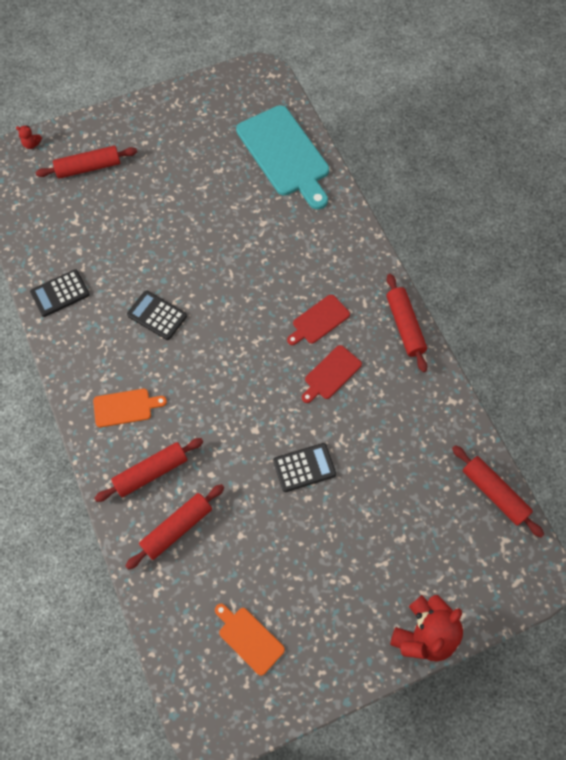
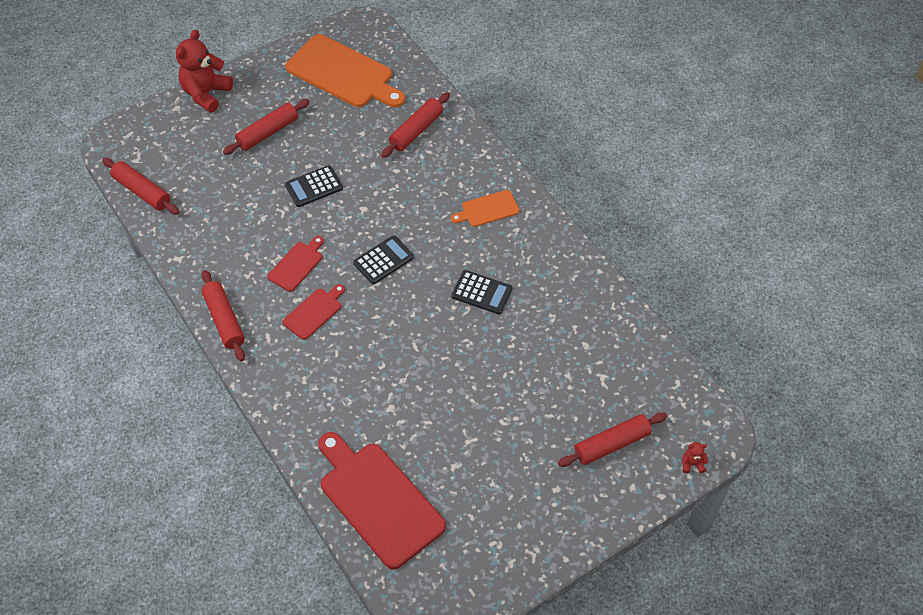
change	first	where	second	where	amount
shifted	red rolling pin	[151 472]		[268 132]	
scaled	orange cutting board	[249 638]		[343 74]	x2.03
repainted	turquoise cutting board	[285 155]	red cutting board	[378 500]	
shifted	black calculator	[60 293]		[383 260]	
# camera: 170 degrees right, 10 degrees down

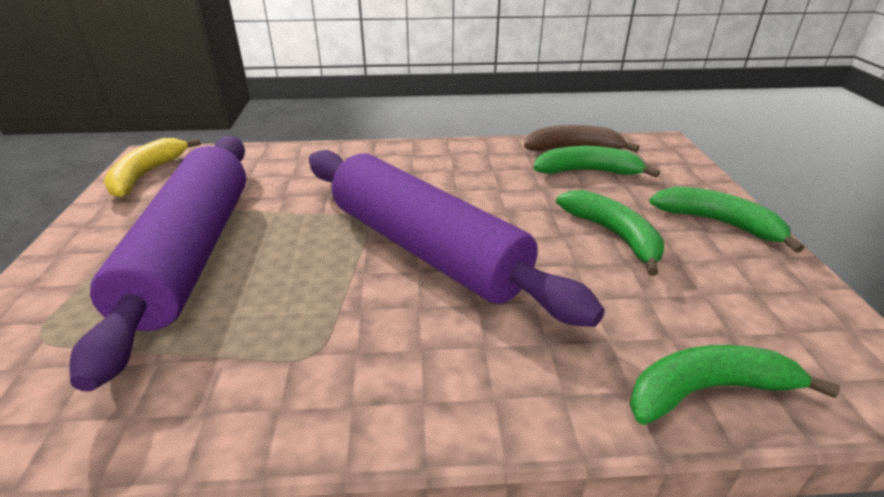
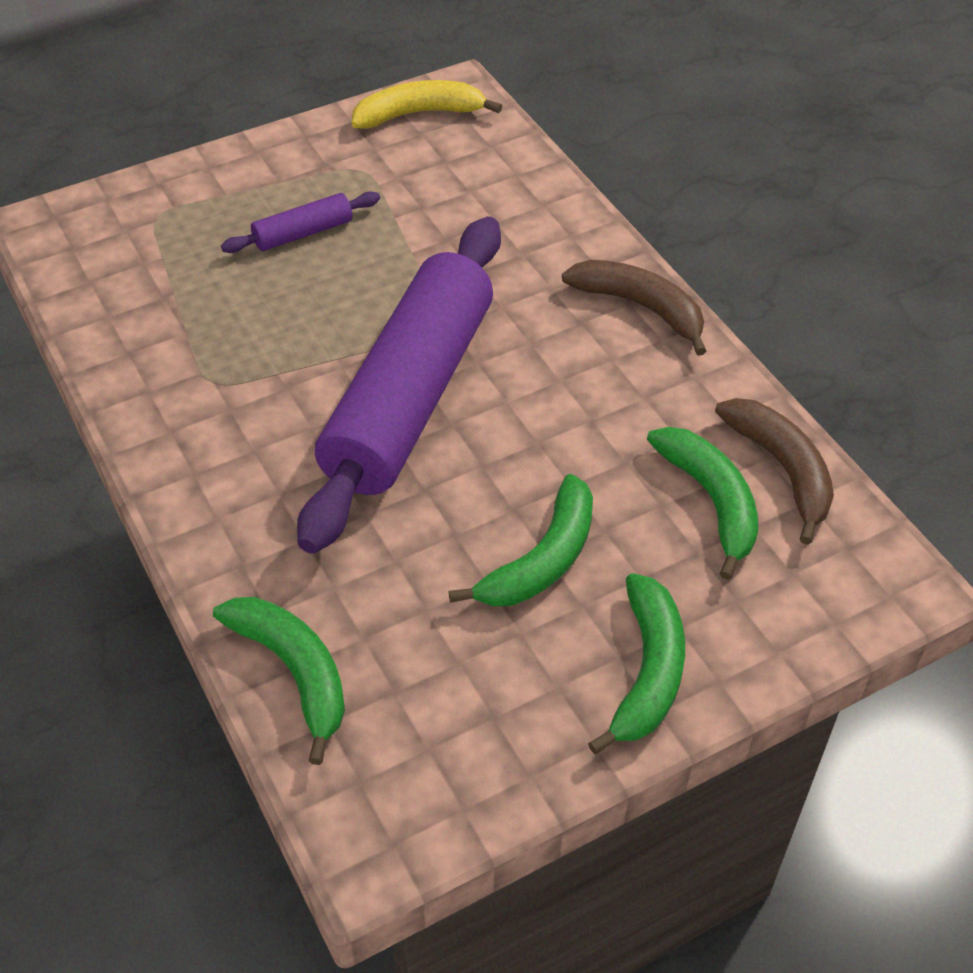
change	first	where	second	where	amount
scaled	purple rolling pin	[192 254]		[303 233]	x0.40
new			brown banana	[641 307]	
# camera: 65 degrees right, 15 degrees up

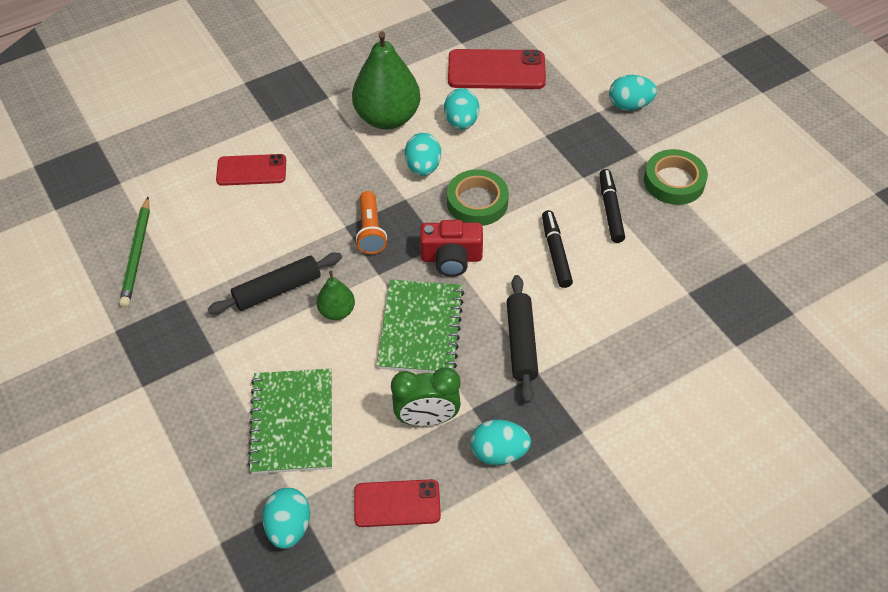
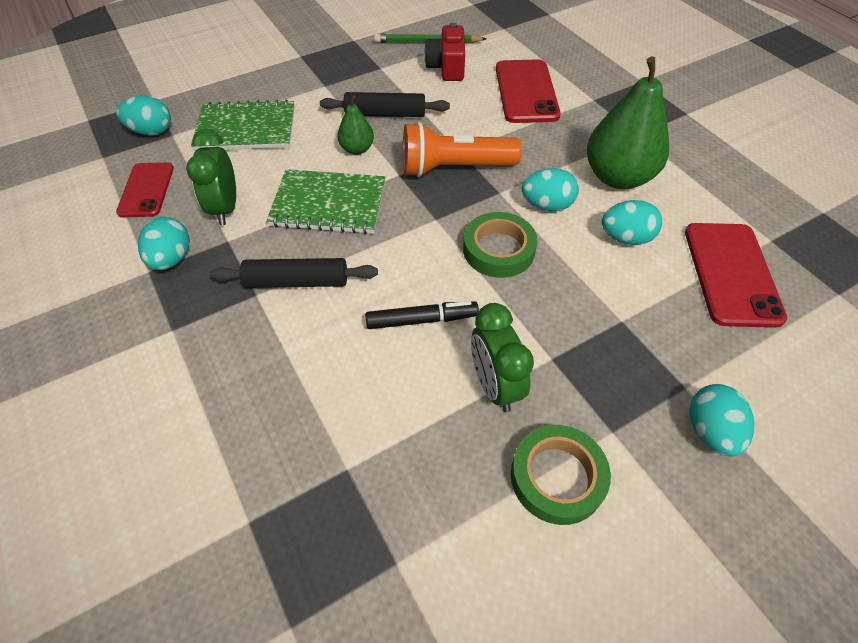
change	first	where	second	where	amount
rotated	black rolling pin	[277 289]		[385 114]	60 degrees counterclockwise
scaled	orange flashlight	[370 230]		[454 168]	x1.61
shifted	red camera	[451 258]		[447 67]	
swapped	black marker	[610 210]	green clock	[494 385]	
scaled	red phone	[251 170]		[526 92]	x1.53
# camera: 90 degrees right, 0 degrees up

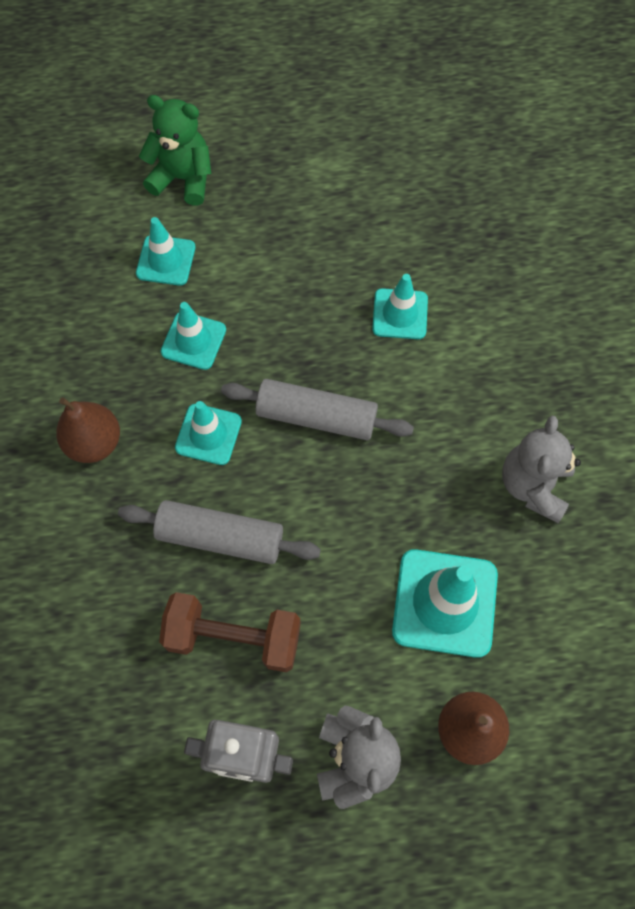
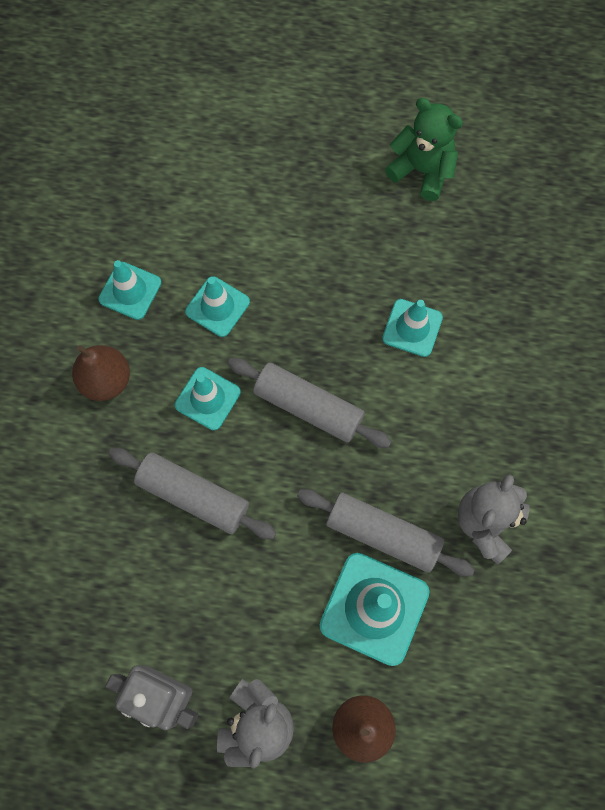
change	first	where	second	where	amount
shifted	turquoise traffic cone	[166 260]		[130 291]	
new			grey rolling pin	[383 534]	
shifted	green teddy bear	[183 179]		[422 170]	
gone	brown dumbbell	[233 637]			
# camera: 15 degrees right, 5 degrees up

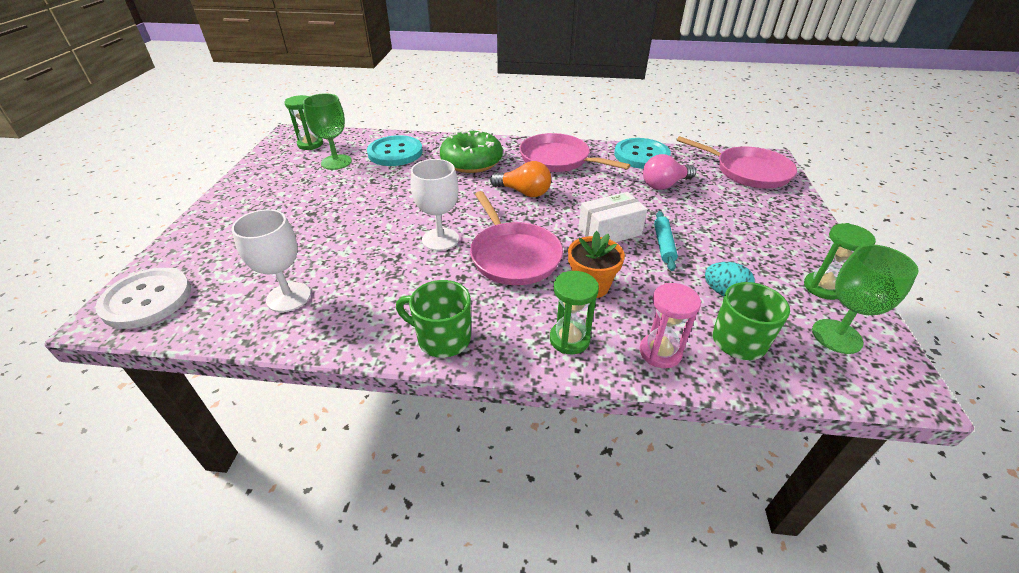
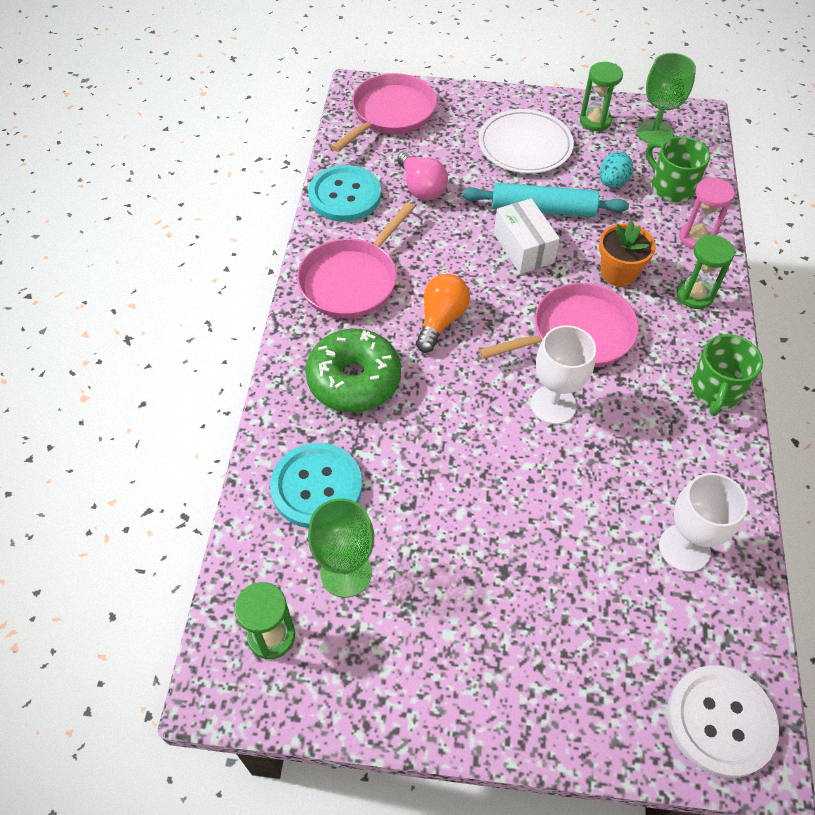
change	first	where	second	where	amount
scaled	turquoise rolling pin	[663 245]		[543 209]	x1.64
new			white plate	[525 145]	
# camera: 90 degrees left, 15 degrees up

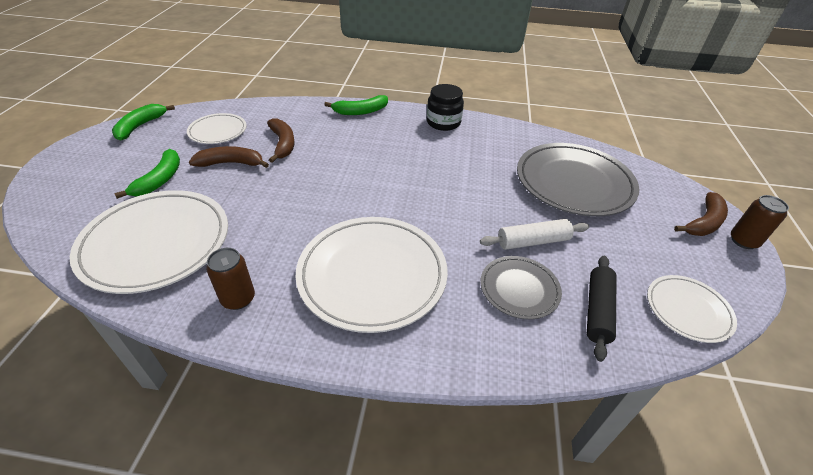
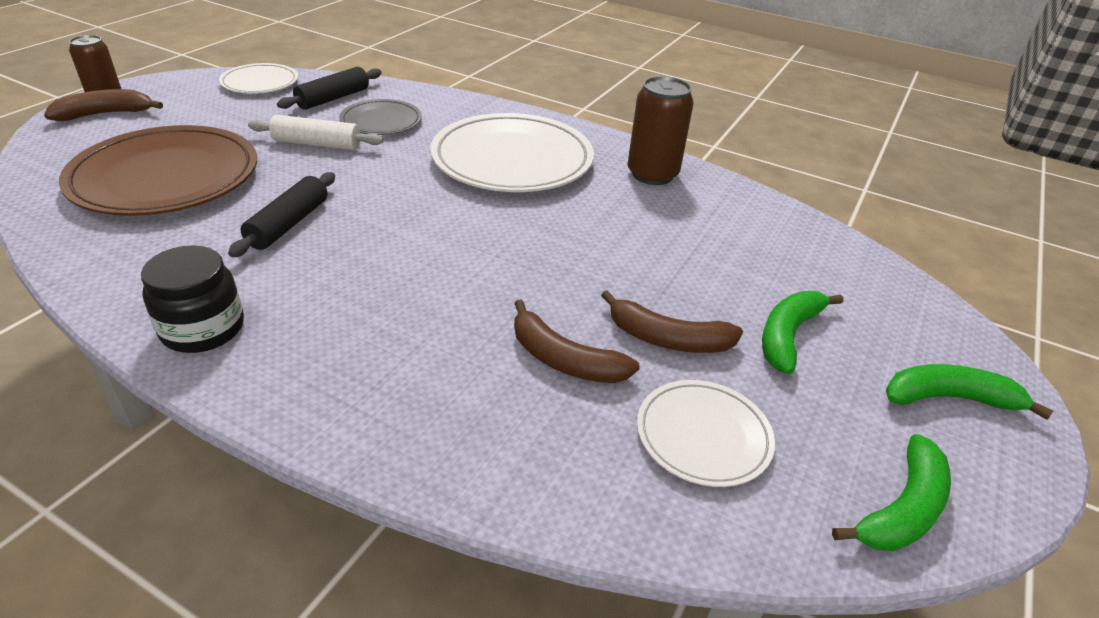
change	first	where	second	where	amount
repainted	grey plate	[574 183]	brown plate	[166 178]	
new			black rolling pin	[288 224]	
rotated	brown banana	[283 144]		[564 360]	60 degrees counterclockwise
scaled	brown can	[238 299]		[652 174]	x1.50
shifted	green banana	[360 111]		[949 398]	
gone	white plate	[156 244]			
# camera: 160 degrees left, 5 degrees down

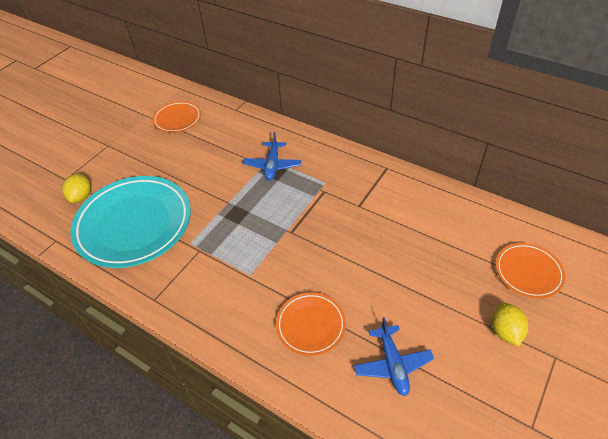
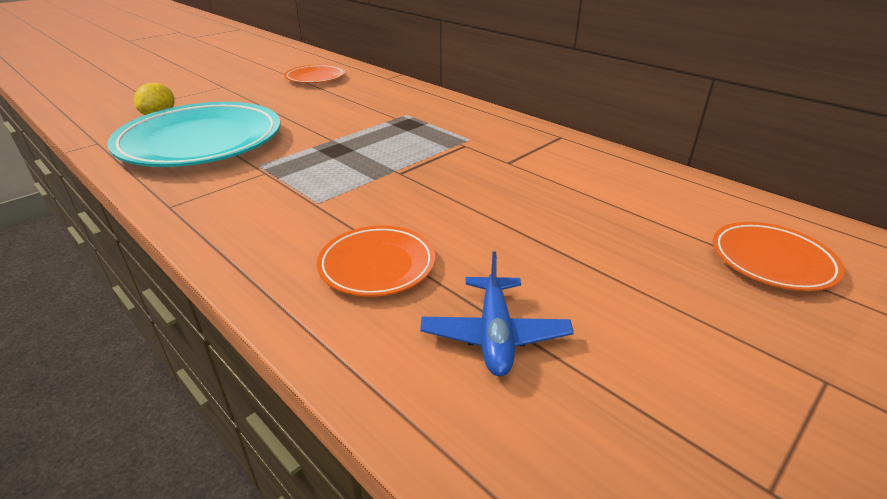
change	first	where	second	where	amount
gone	blue plane	[272 165]			
gone	yellow lemon	[505 331]			
# camera: 10 degrees right, 15 degrees down

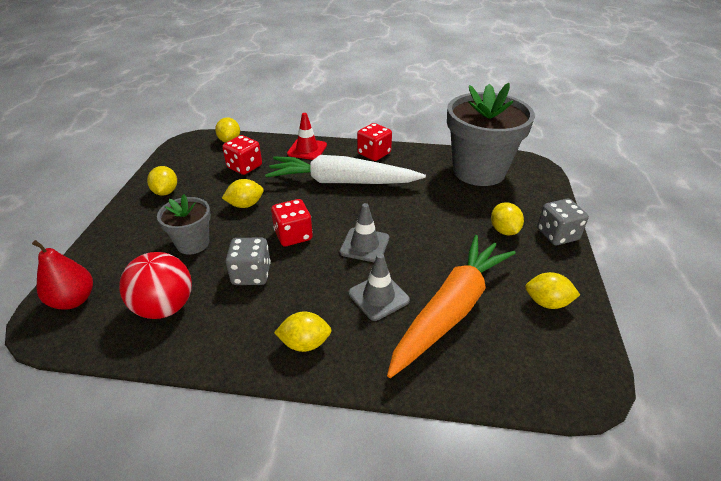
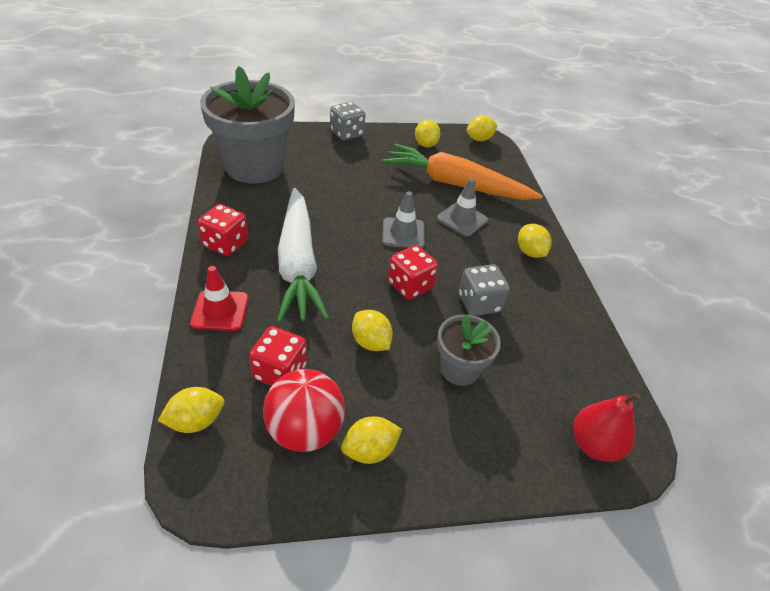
change	first	where	second	where	amount
shifted	red ball	[165 307]		[305 430]	
shifted	yellow lemon	[504 230]		[479 139]	
# camera: 110 degrees left, 5 degrees up

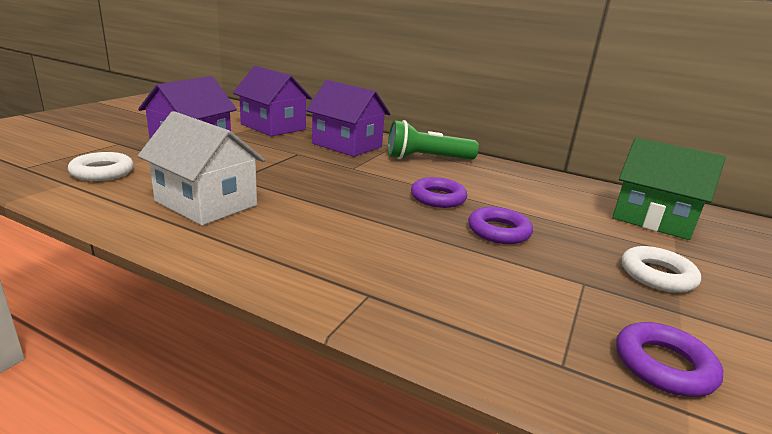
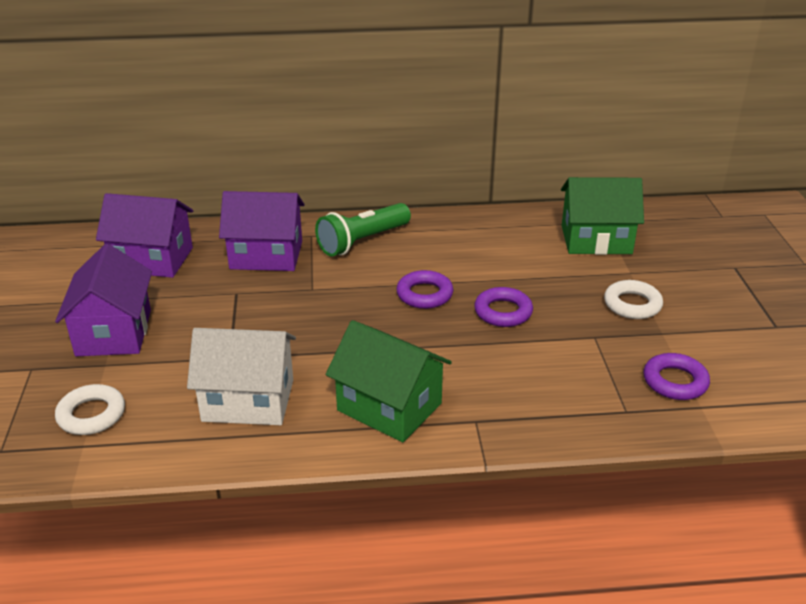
change	first	where	second	where	amount
new			green house	[389 407]	
# camera: 30 degrees left, 10 degrees up

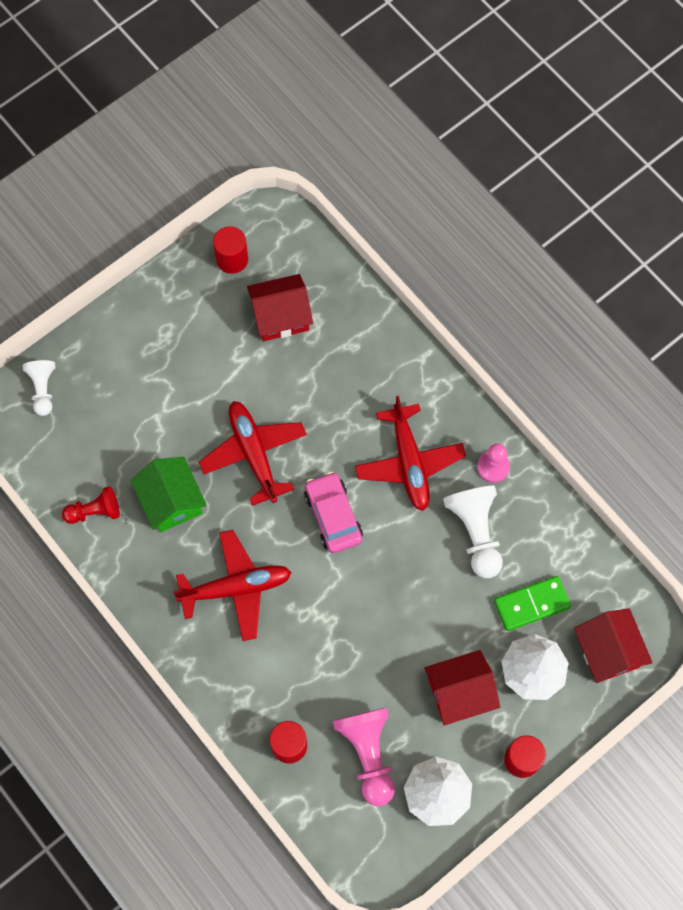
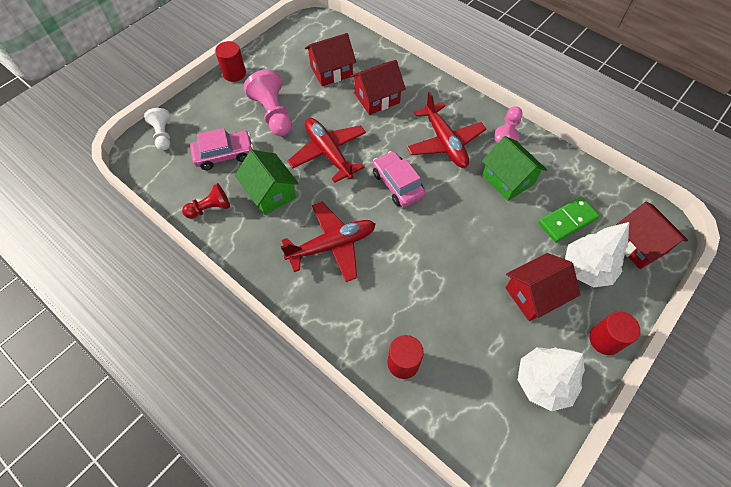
change	first	where	second	where	amount
new			pink car	[224 154]	
shifted	red cylinder	[232 259]		[234 73]	
shifted	pink pawn	[368 754]		[273 114]	
new			red house	[377 98]	
swapped	white pawn	[475 532]	green house	[508 179]	
# camera: 10 degrees left, 10 degrees down

